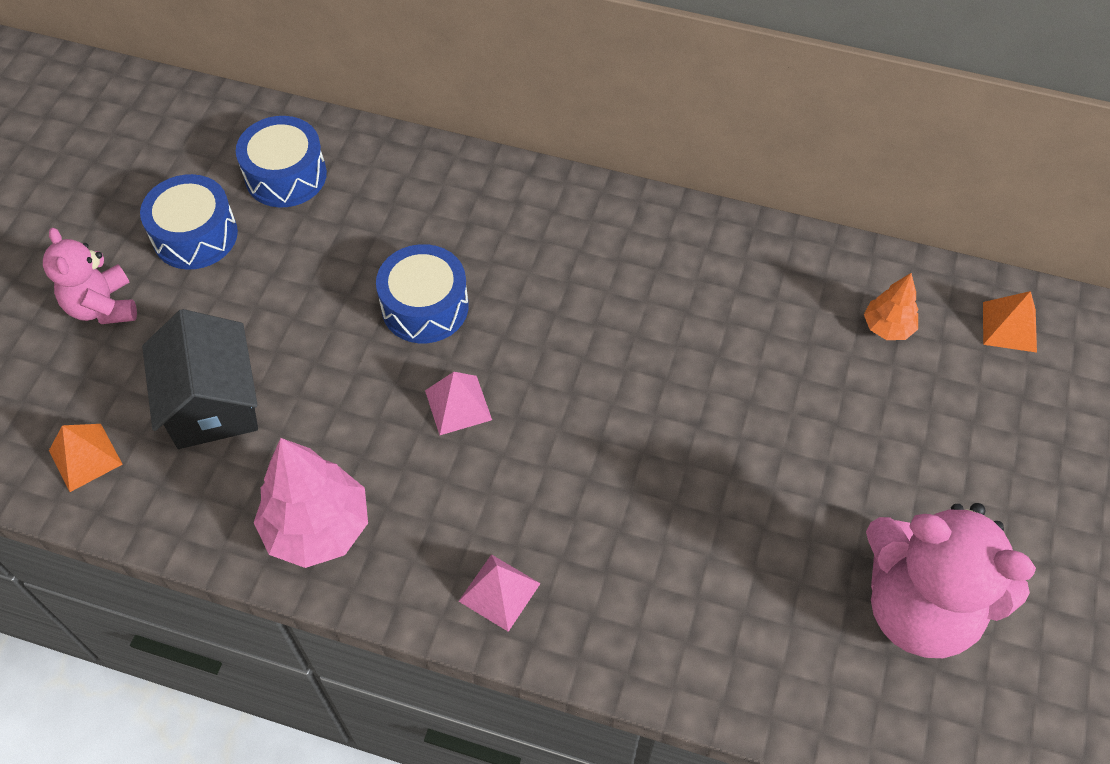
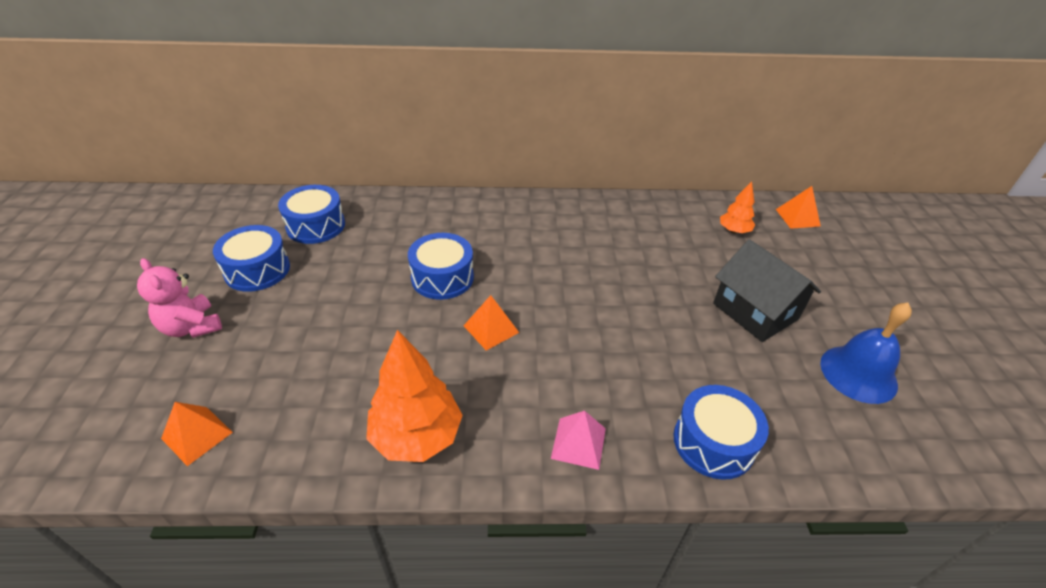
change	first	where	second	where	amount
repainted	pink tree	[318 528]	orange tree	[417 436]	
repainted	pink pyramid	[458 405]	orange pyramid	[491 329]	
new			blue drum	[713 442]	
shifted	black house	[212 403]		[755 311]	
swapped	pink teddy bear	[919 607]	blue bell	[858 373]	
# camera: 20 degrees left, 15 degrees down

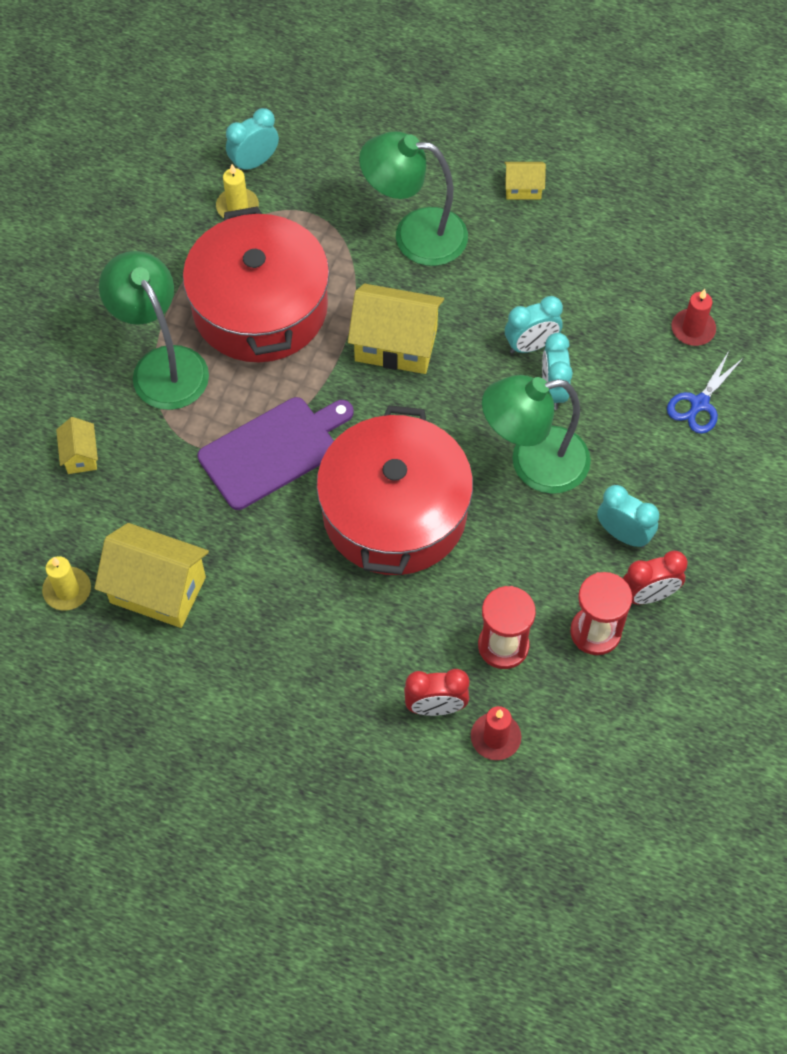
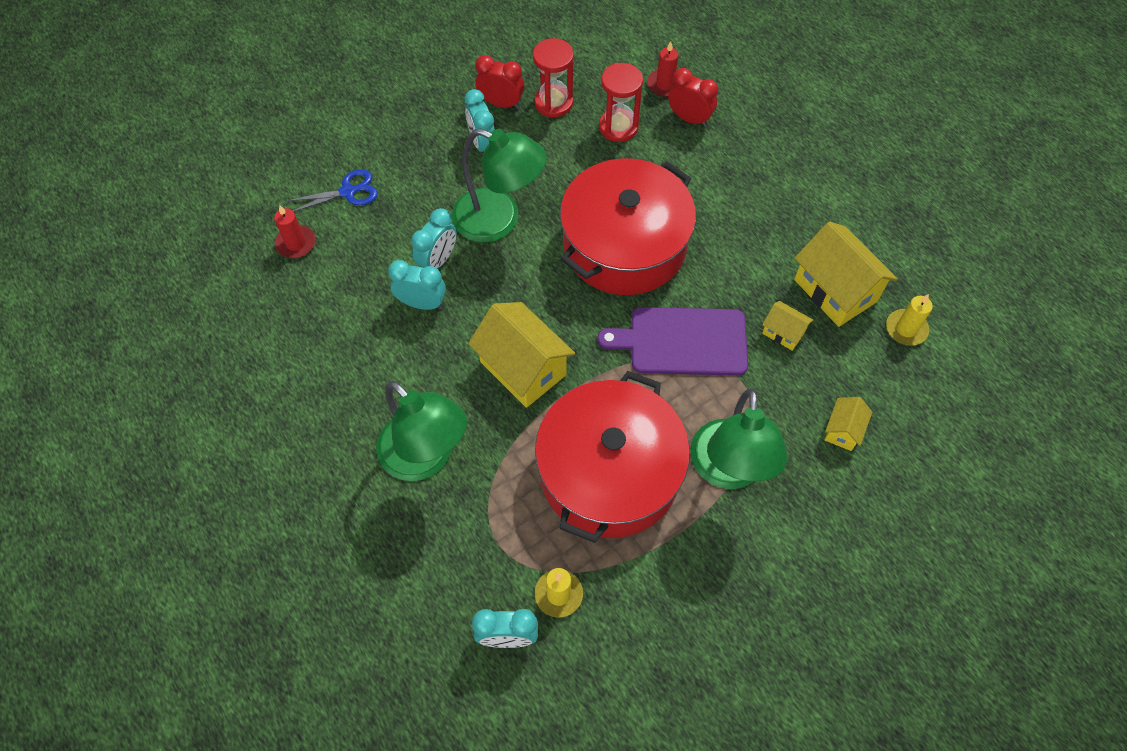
change	first	where	second	where	amount
shifted	yellow house	[523 189]		[783 332]	
# camera: 145 degrees left, 0 degrees up

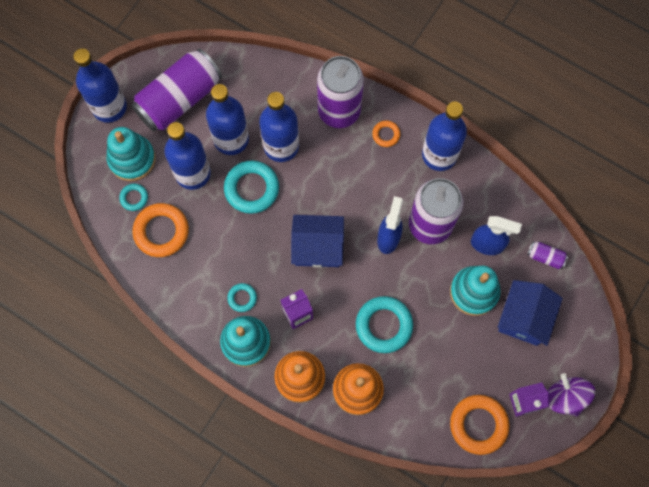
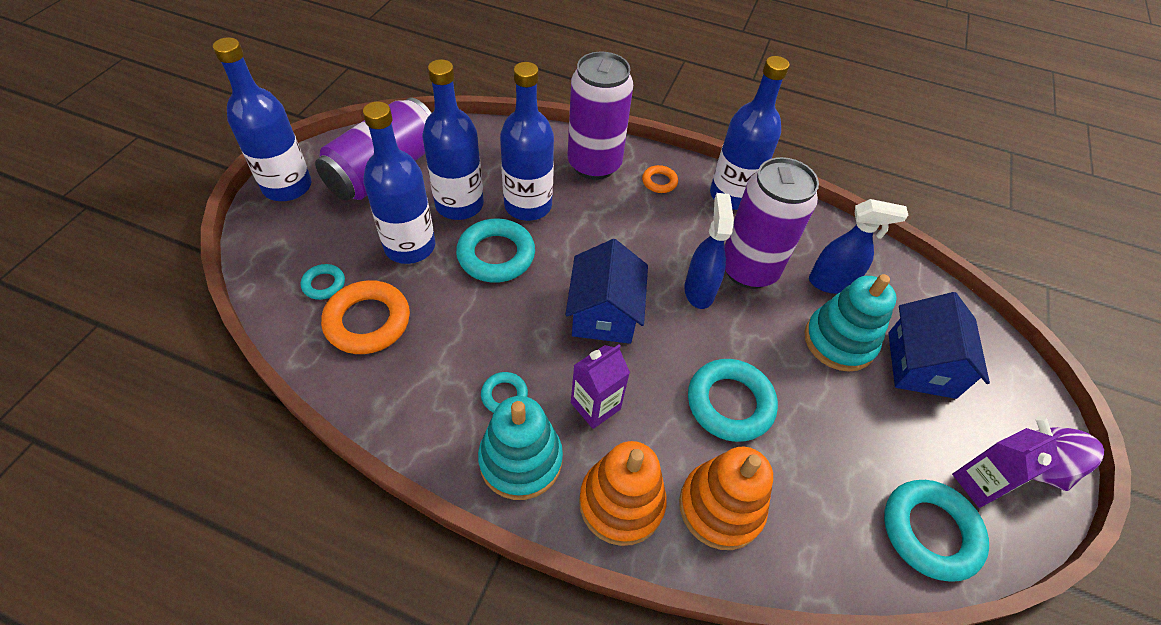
change	first	where	second	where	amount
rotated	blue house	[317 247]		[604 313]	75 degrees counterclockwise
repainted	orange ring	[478 425]	turquoise ring	[930 532]	
gone	turquoise stacking toy	[132 159]			
gone	purple can	[545 257]			
# camera: 15 degrees left, 20 degrees down

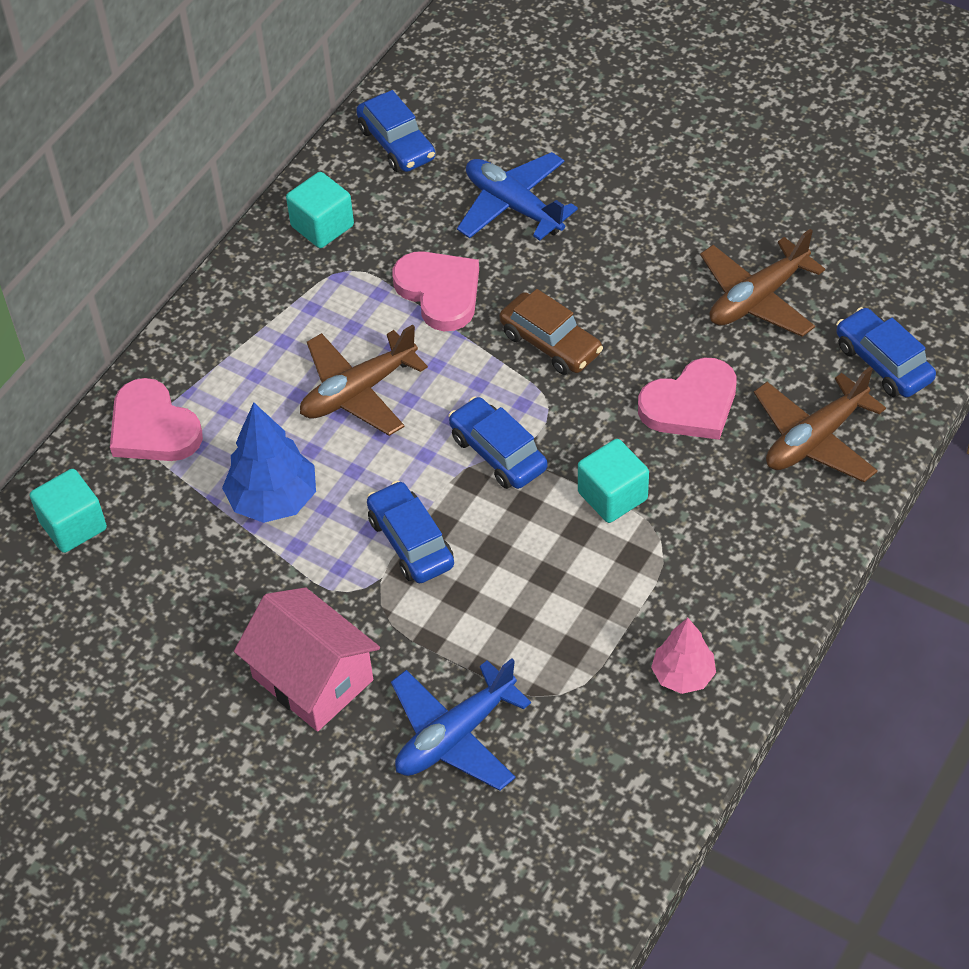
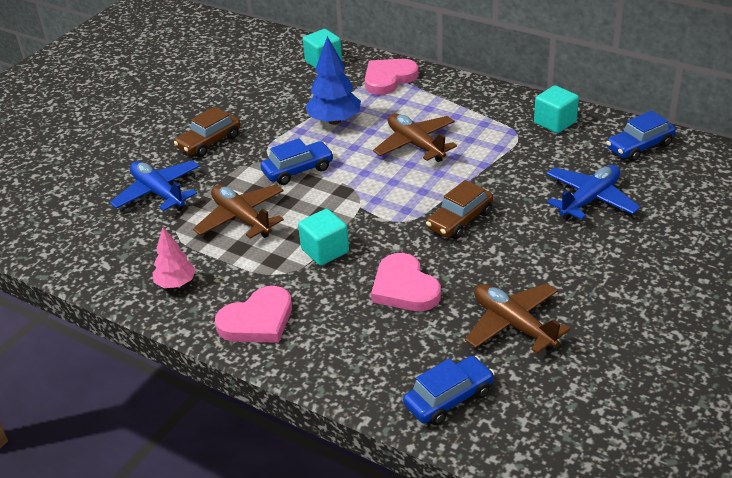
change	first	where	second	where	amount
swapped	pink house	[312 678]	brown car	[209 142]	
shifted	brown plane	[815 439]		[241 218]	
shifted	pink heart	[439 292]		[257 320]	
gone	blue car	[498 452]			
# camera: 90 degrees right, 15 degrees down

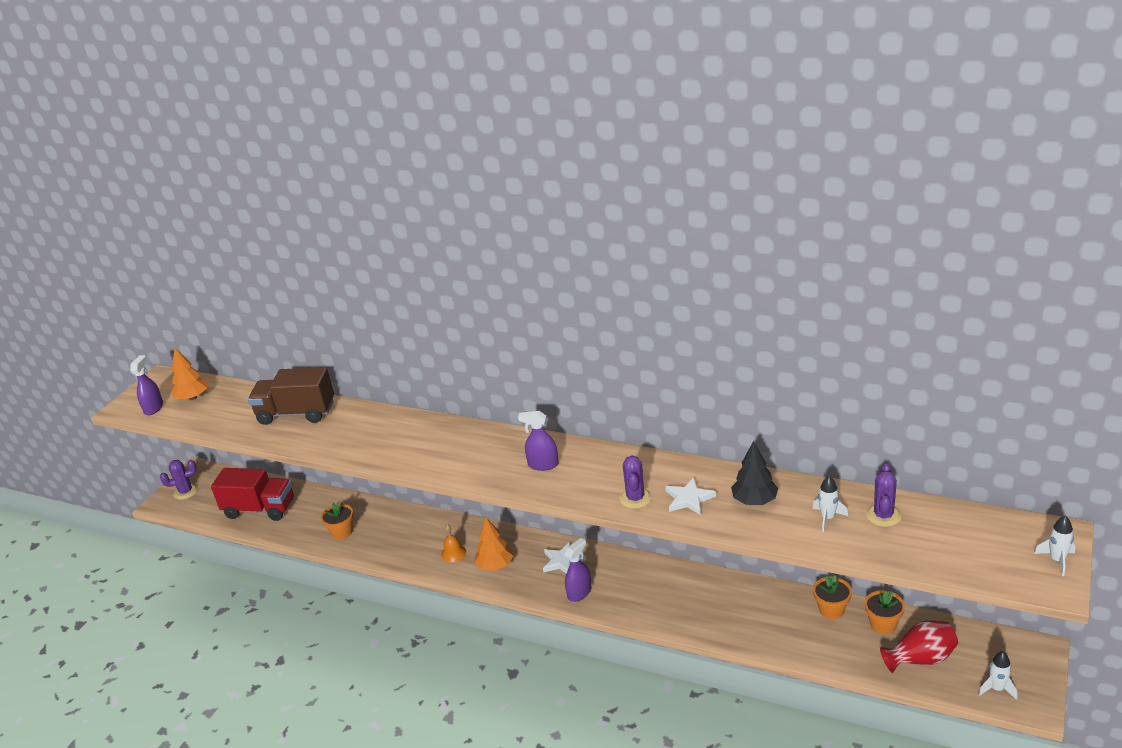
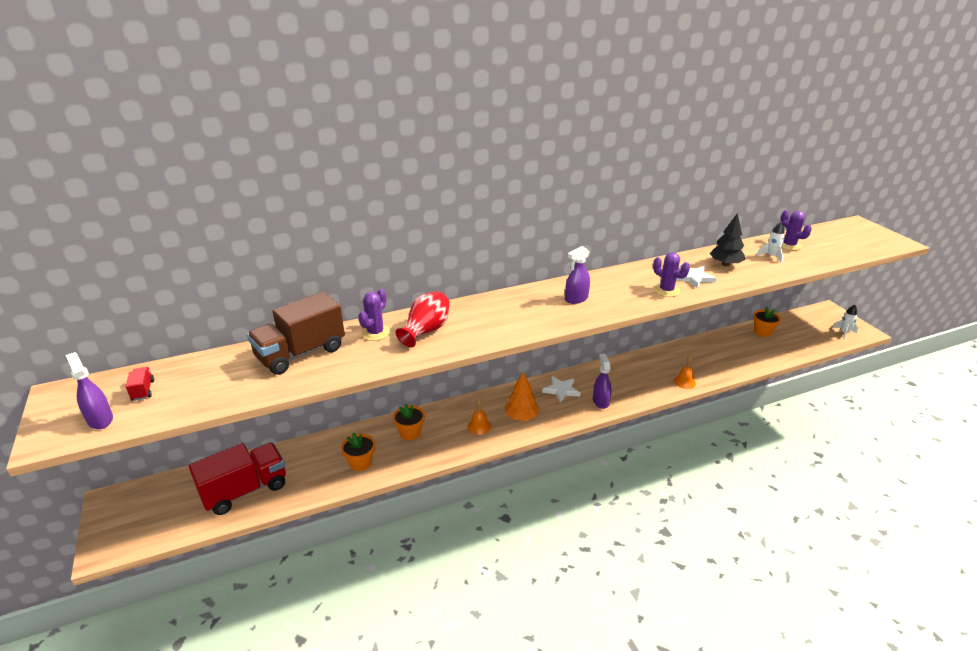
change	first	where	second	where	amount
swapped	orange tree	[193 397]	red truck	[143 390]	
shifted	purple cactus	[186 492]		[375 333]	
shifted	orange flower pot	[831 610]		[410 433]	
shifted	red vase	[920 659]		[426 331]	
new			orange bell	[684 382]	
gone	white rocket	[1057 560]			
# camera: 50 degrees left, 0 degrees up

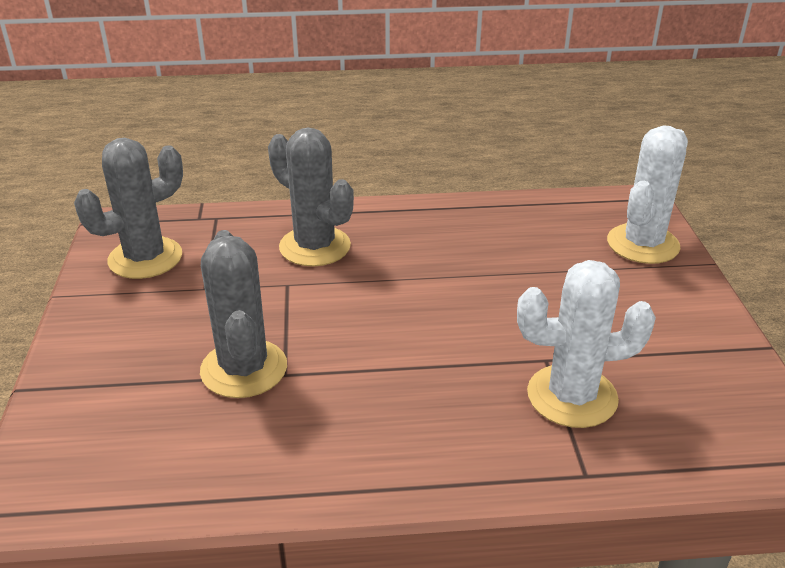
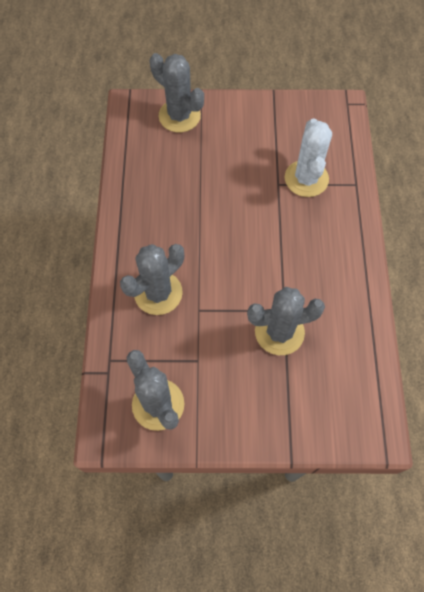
change	first	where	second	where	amount
repainted	white cactus	[642 244]	grey cactus	[179 116]	
# camera: 85 degrees left, 30 degrees up

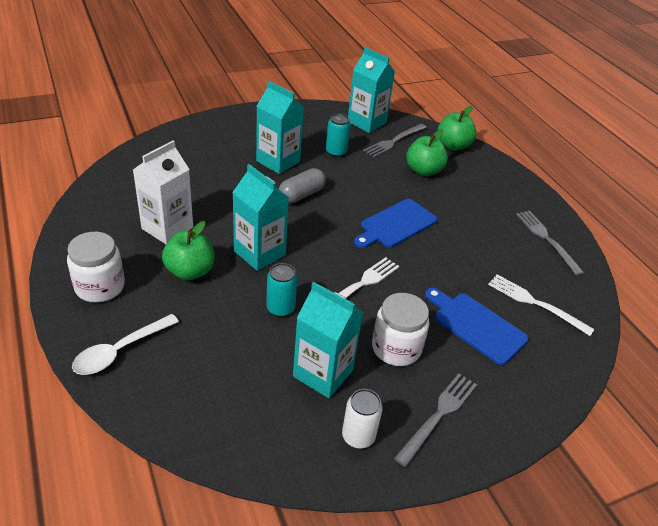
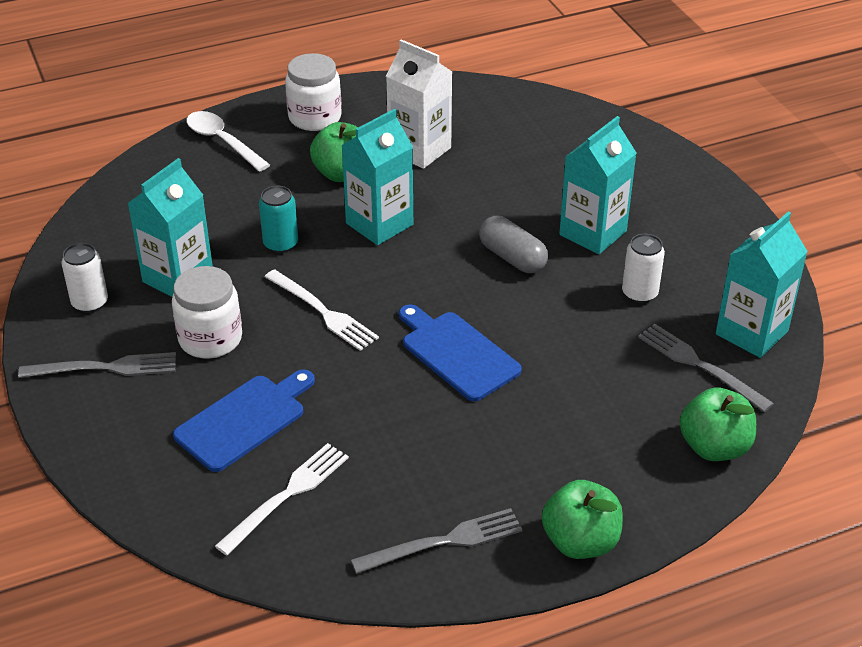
change	first	where	second	where	amount
rotated	grey fork	[438 415]		[105 368]	45 degrees counterclockwise
shifted	green apple	[423 171]		[580 542]	
repainted	turquoise can	[336 152]	white can	[639 293]	
# camera: 95 degrees right, 0 degrees up

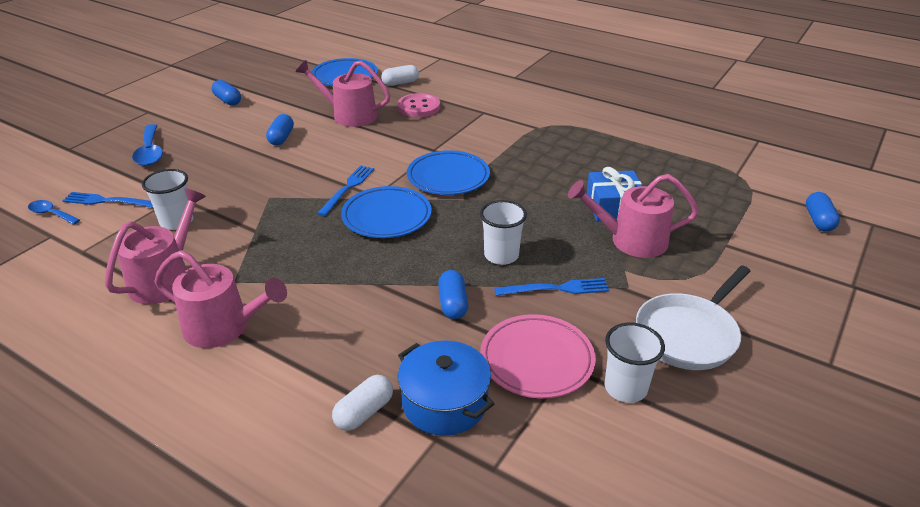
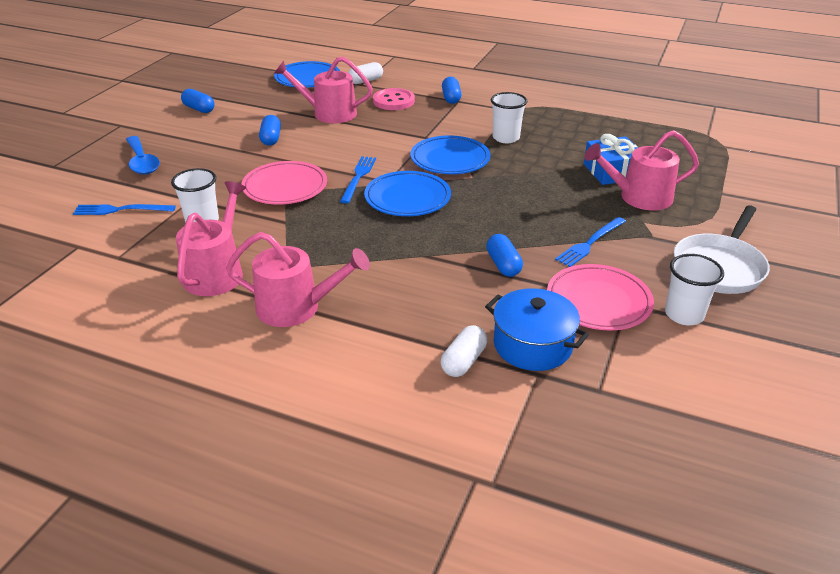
change	first	where	second	where	amount
new			pink plate	[285 187]	
shifted	blue capsule	[818 220]		[451 98]	
shifted	white cup	[501 255]		[506 138]	
rotated	blue fork	[556 289]		[590 243]	150 degrees clockwise
gone	blue spoon	[51 214]			
# camera: 10 degrees left, 0 degrees up

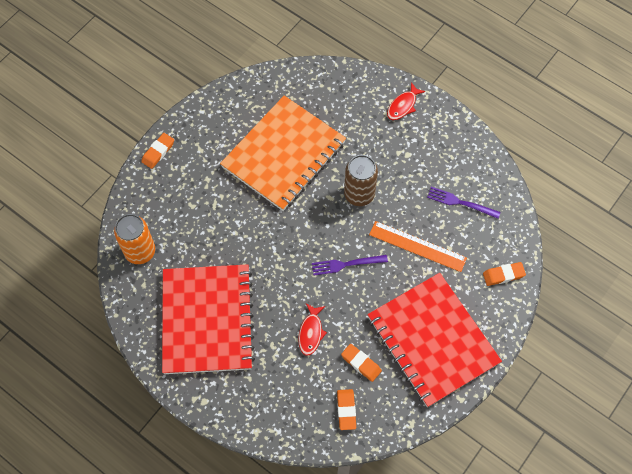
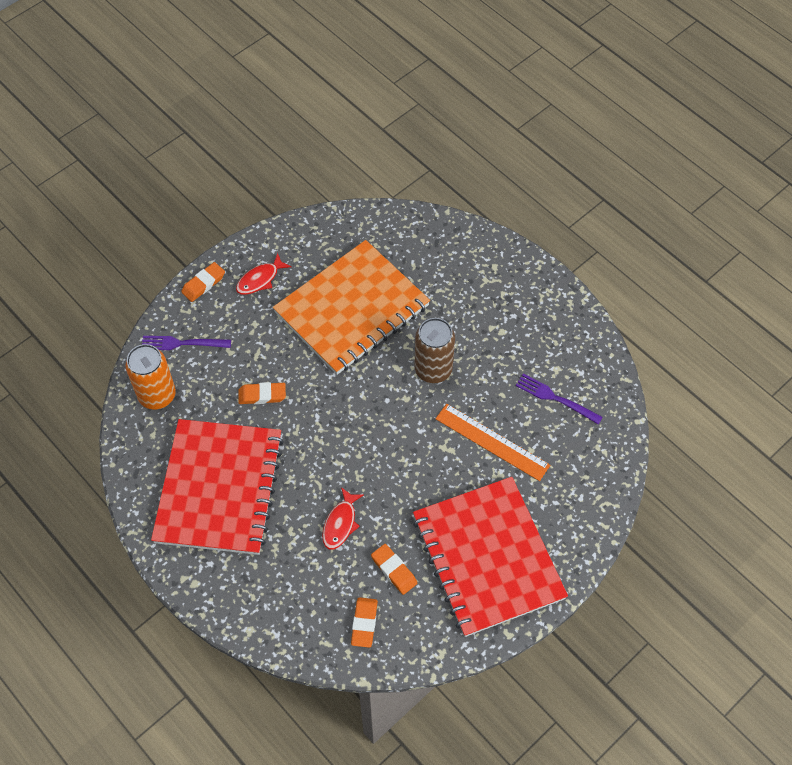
change	first	where	second	where	amount
shifted	purple fork	[345 264]		[181 343]	
shifted	red fish	[403 106]		[260 279]	
shifted	orange eraser	[503 275]		[262 395]	
# camera: 10 degrees right, 5 degrees down

